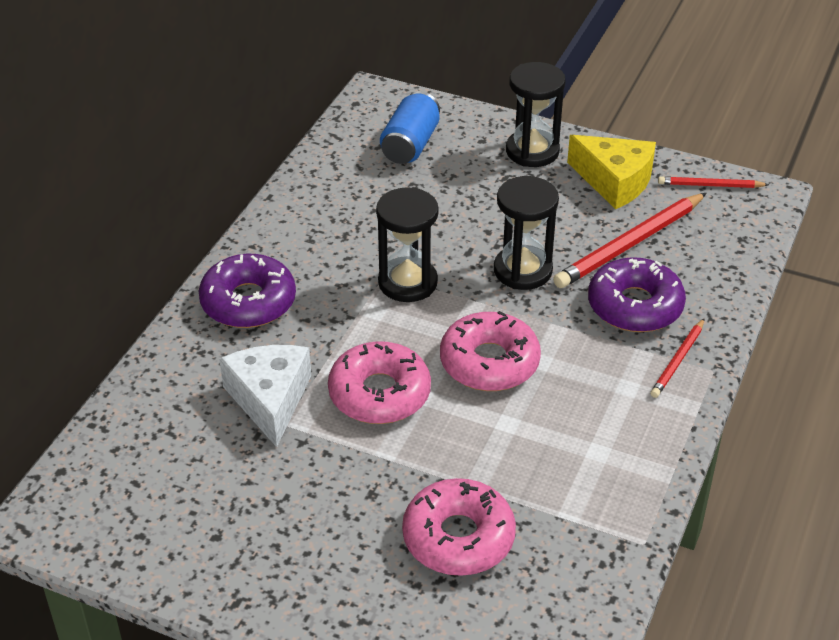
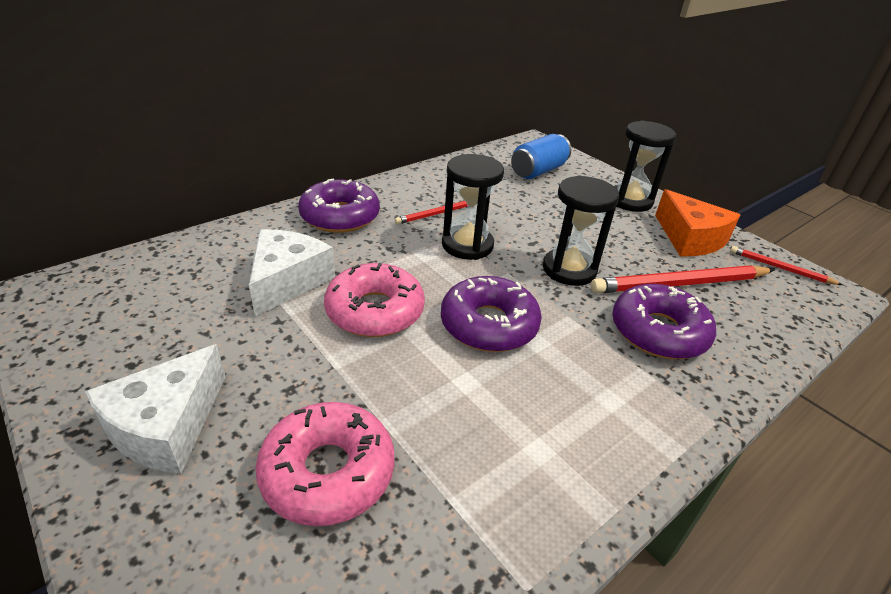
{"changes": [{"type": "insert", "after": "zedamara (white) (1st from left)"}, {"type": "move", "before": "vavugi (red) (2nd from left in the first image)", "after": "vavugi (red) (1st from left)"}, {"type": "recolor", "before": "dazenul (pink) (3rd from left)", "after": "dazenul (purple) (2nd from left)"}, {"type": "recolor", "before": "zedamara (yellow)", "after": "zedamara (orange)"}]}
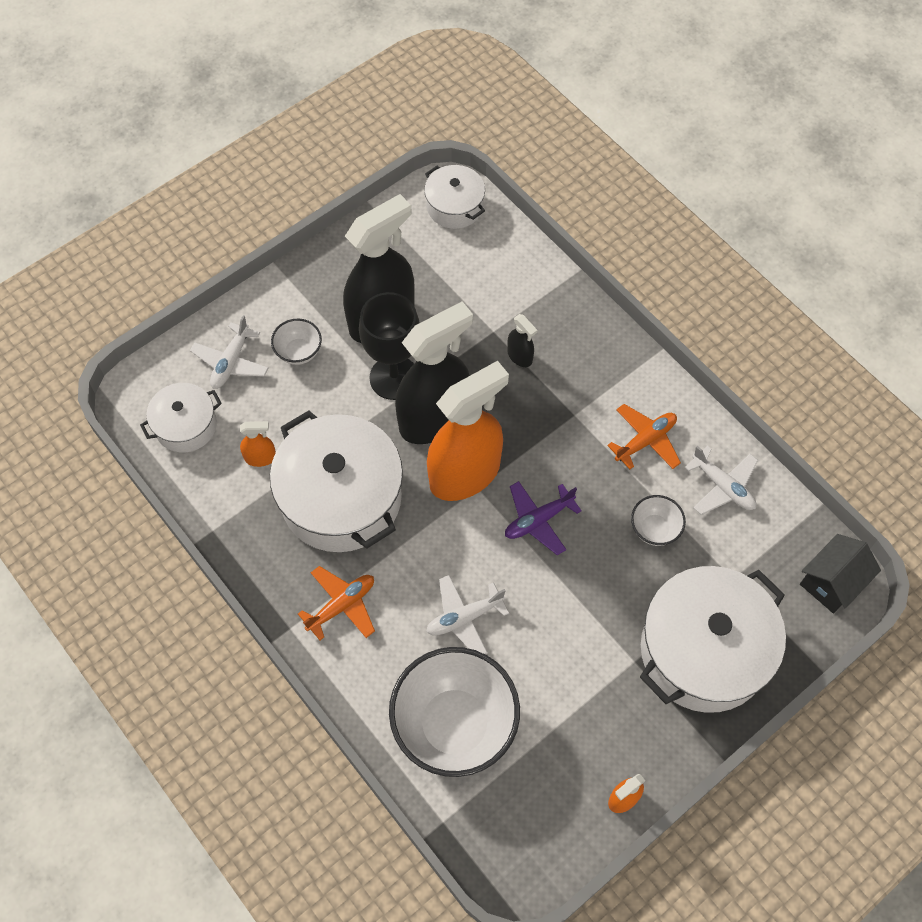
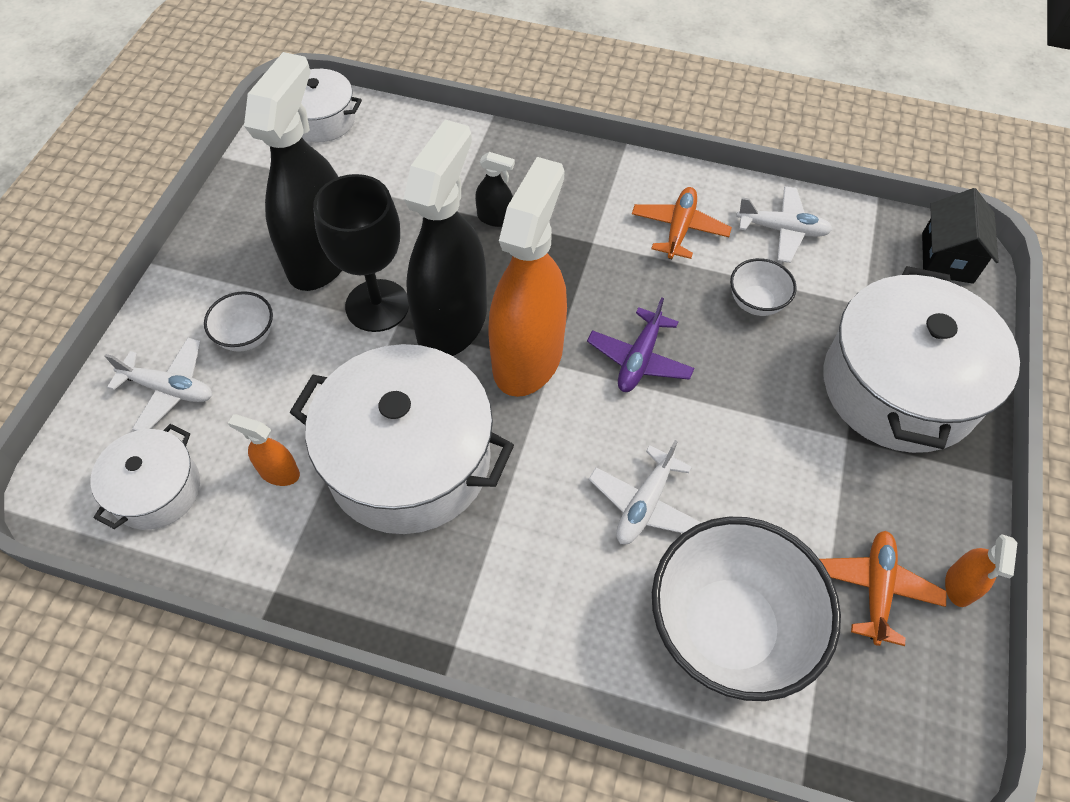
{"changes": [{"type": "move", "before": "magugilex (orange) (1st from left in the first image)", "after": "magugilex (orange) (2nd from left)"}, {"type": "rotate", "before": "magugilex (white) (1st from left)", "turn": -60}, {"type": "rotate", "before": "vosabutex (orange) (1st from left)", "turn": -120}]}
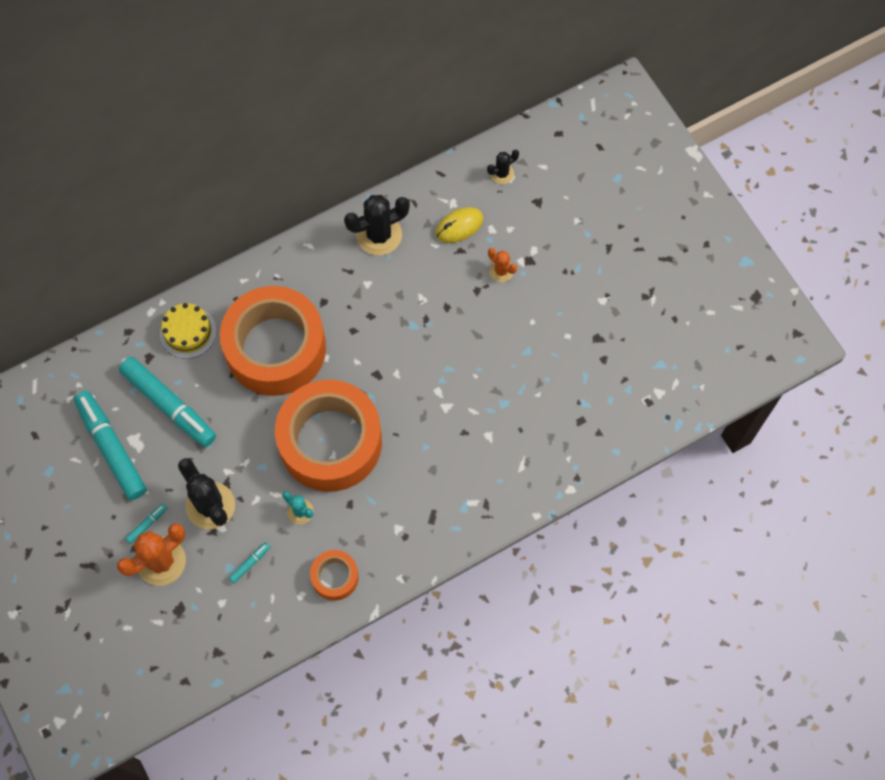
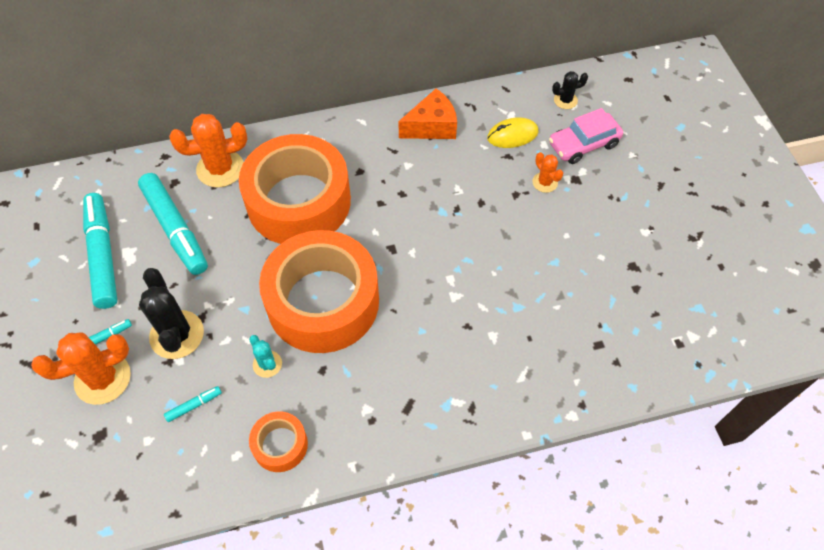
{"changes": [{"type": "insert", "after": "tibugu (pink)"}, {"type": "replace", "before": "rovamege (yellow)", "after": "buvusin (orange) (2nd from left)"}, {"type": "replace", "before": "buvusin (black) (2nd from left)", "after": "zedamara (orange)"}]}
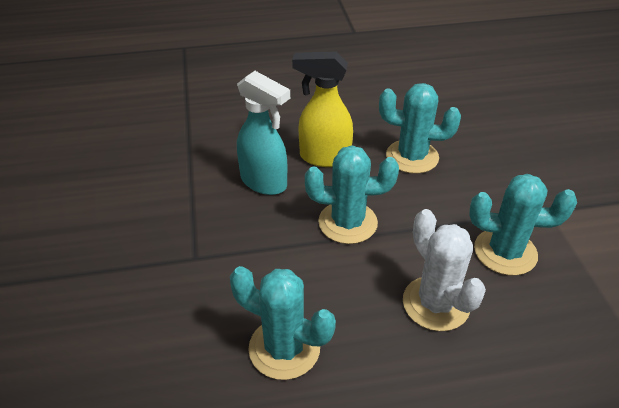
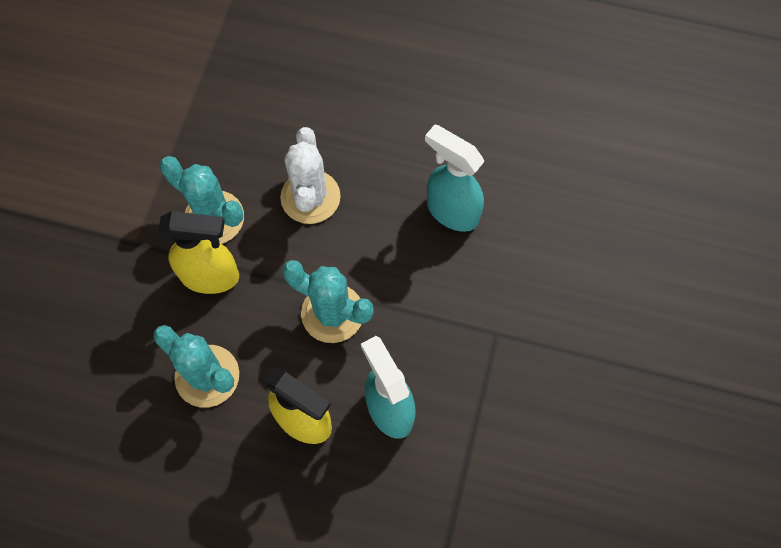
{"changes": [{"type": "insert", "after": "vosabutex (yellow) (1st from left)"}, {"type": "replace", "before": "buvusin (turquoise) (1st from left)", "after": "vosabutex (turquoise) (2nd from left)"}]}
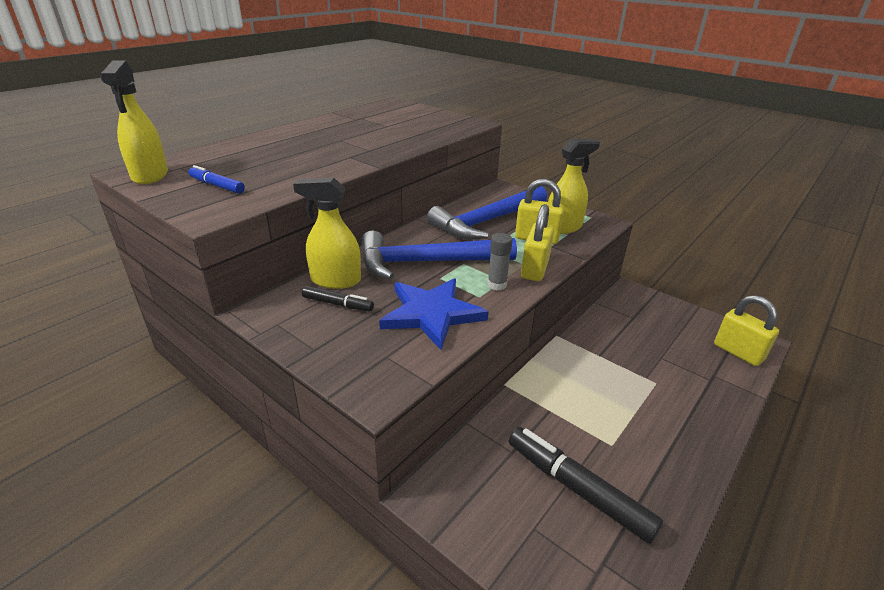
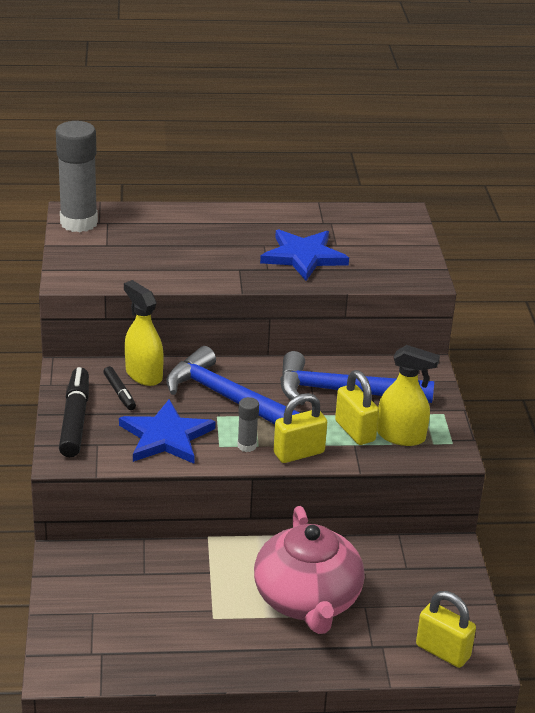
{"changes": [{"type": "delete", "before": "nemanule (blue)"}, {"type": "insert", "after": "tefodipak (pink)"}, {"type": "insert", "after": "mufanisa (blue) (2nd from left)"}, {"type": "move", "before": "nemanule (black) (2nd from left in the first image)", "after": "nemanule (black) (1st from left)"}, {"type": "replace", "before": "vosabutex (yellow) (1st from left)", "after": "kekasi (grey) (1st from left)"}, {"type": "rotate", "before": "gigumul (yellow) (3rd from left)", "turn": -60}]}
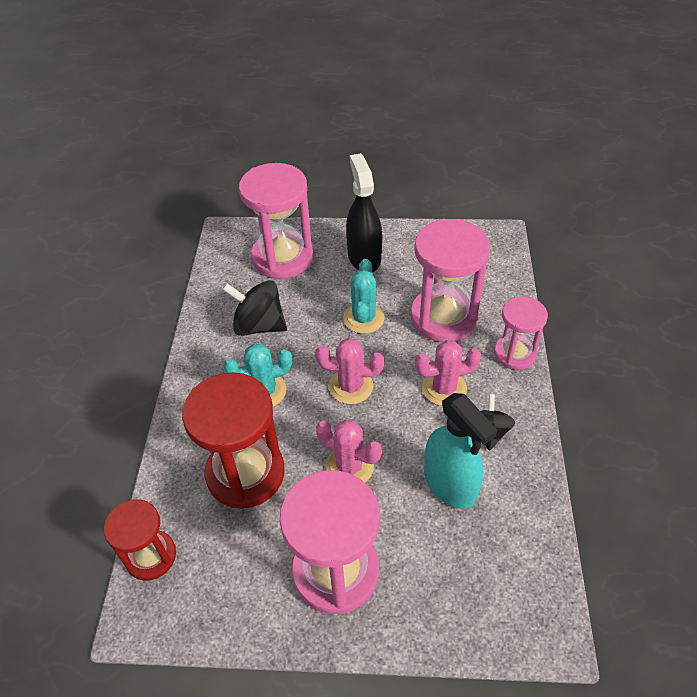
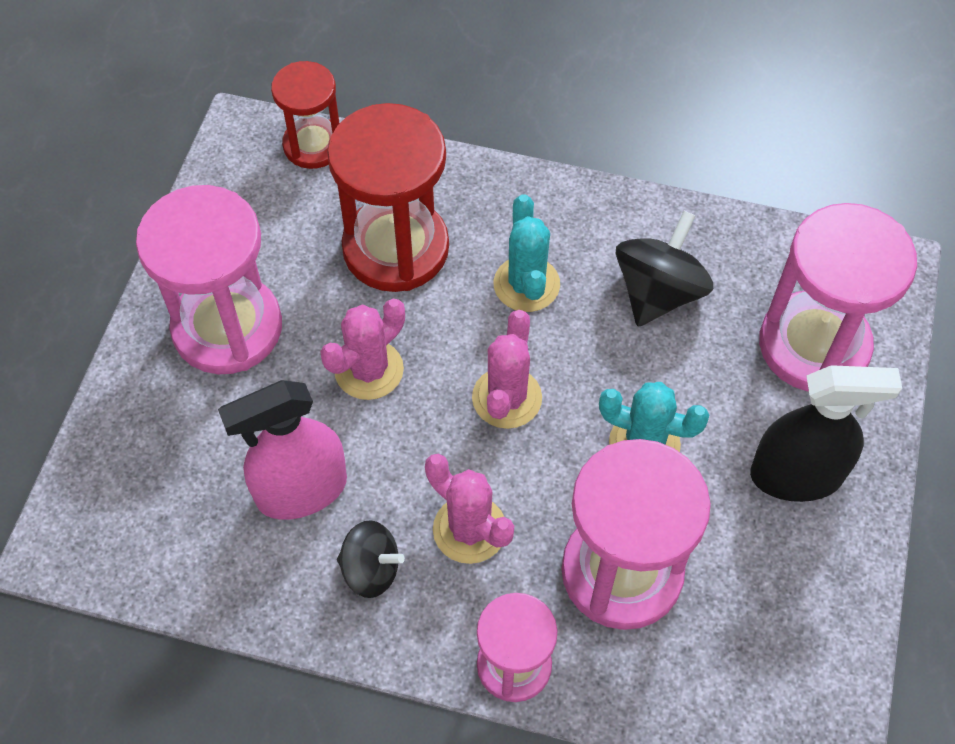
{"changes": [{"type": "recolor", "before": "vosabutex (turquoise)", "after": "vosabutex (pink)"}, {"type": "rotate", "before": "buvusin (pink) (3rd from left in the first image)", "turn": -45}]}
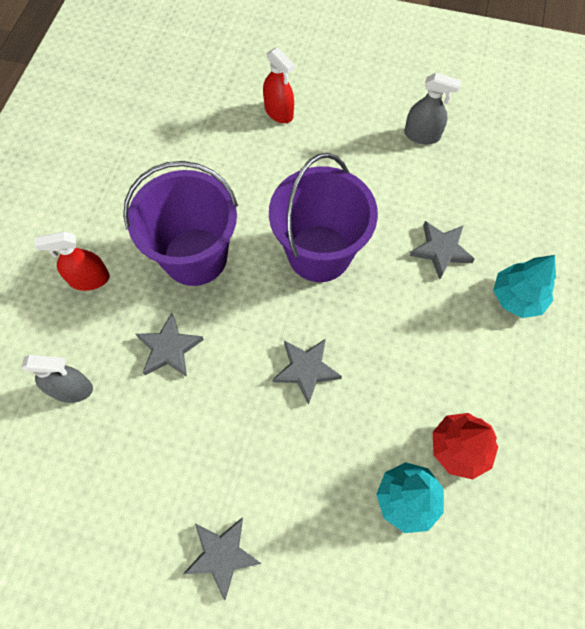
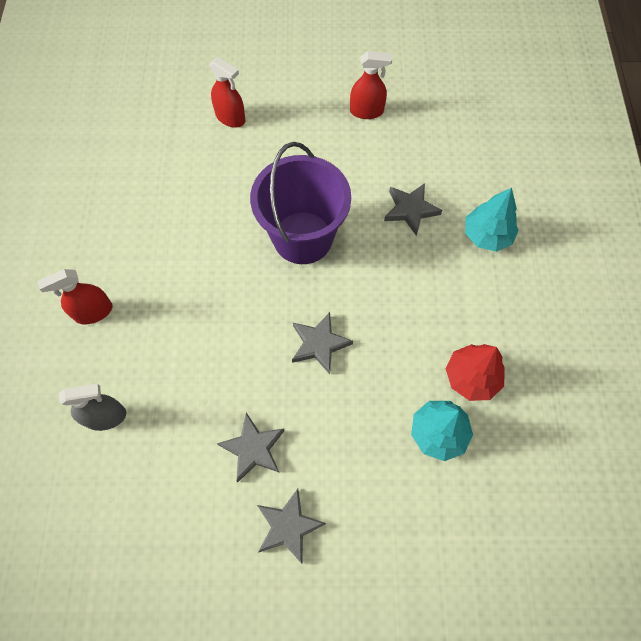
{"changes": [{"type": "delete", "before": "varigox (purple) (1st from left)"}, {"type": "move", "before": "mufanisa (grey) (1st from left)"}, {"type": "recolor", "before": "vosabutex (grey) (2nd from left)", "after": "vosabutex (red) (3rd from left)"}]}
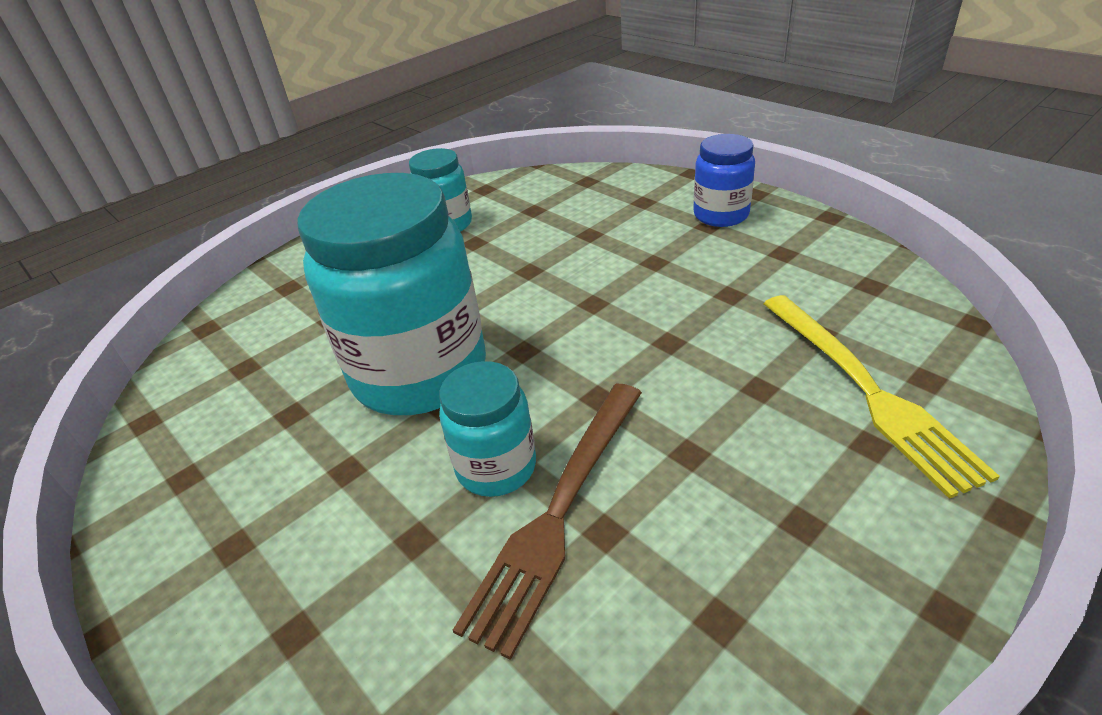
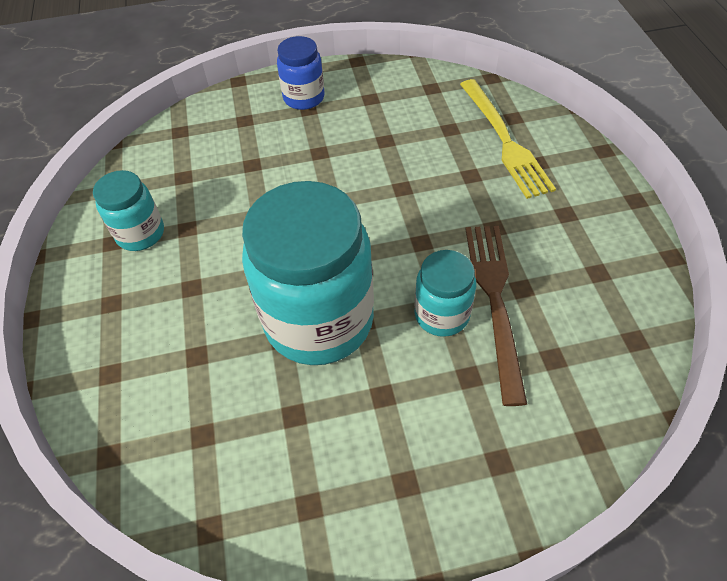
{"changes": [{"type": "rotate", "before": "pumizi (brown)", "turn": -150}, {"type": "rotate", "before": "pumizi (yellow)", "turn": 60}]}
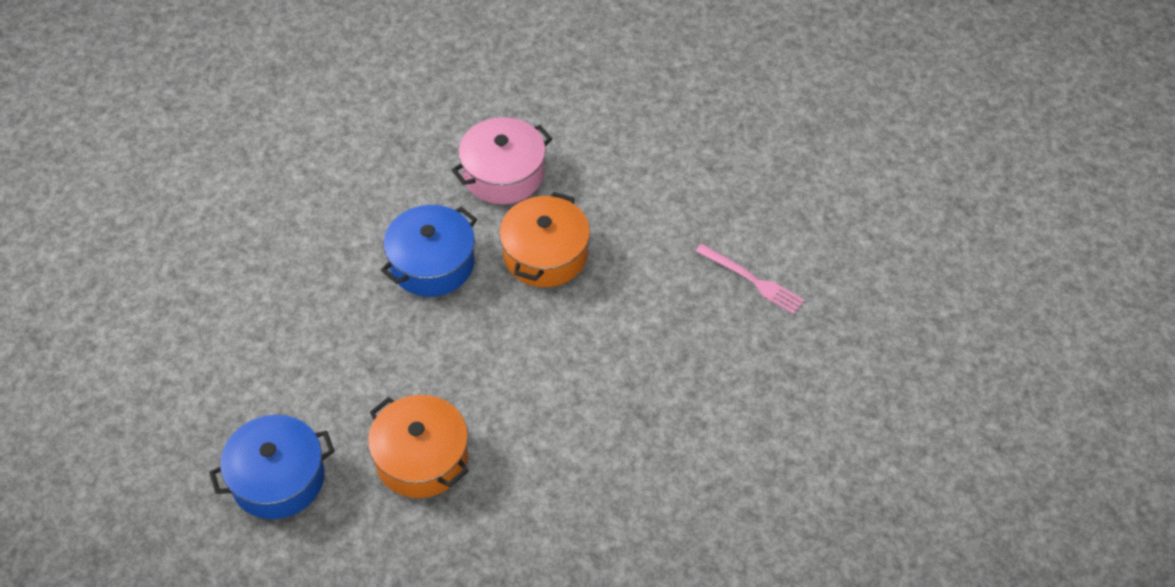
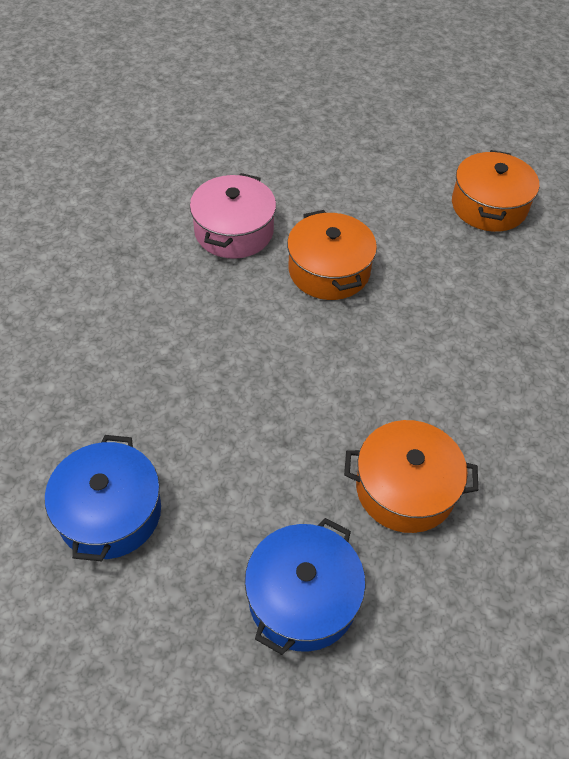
{"changes": [{"type": "move", "before": "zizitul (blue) (2nd from left in the first image)", "after": "zizitul (blue) (1st from left)"}, {"type": "replace", "before": "pumizi (pink)", "after": "zizitul (orange) (3rd from left)"}]}
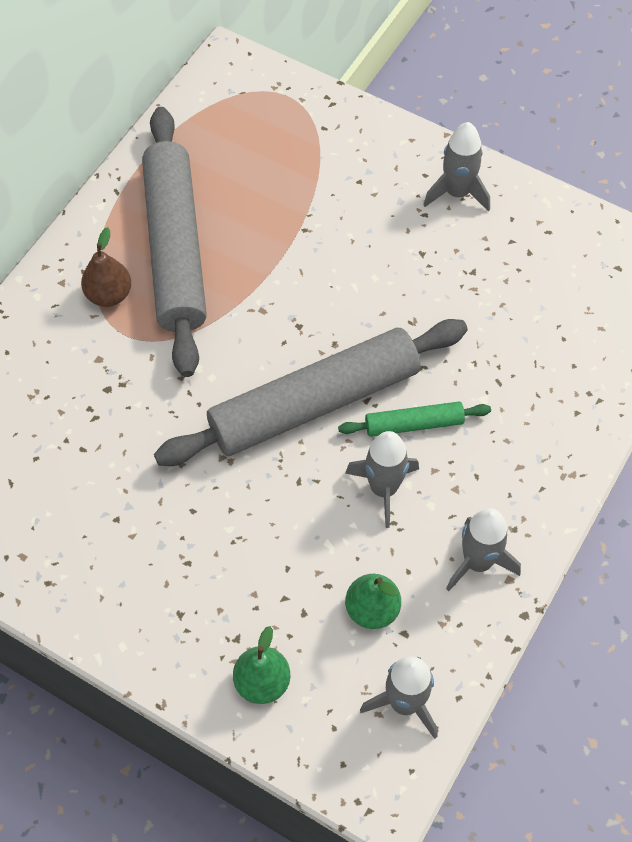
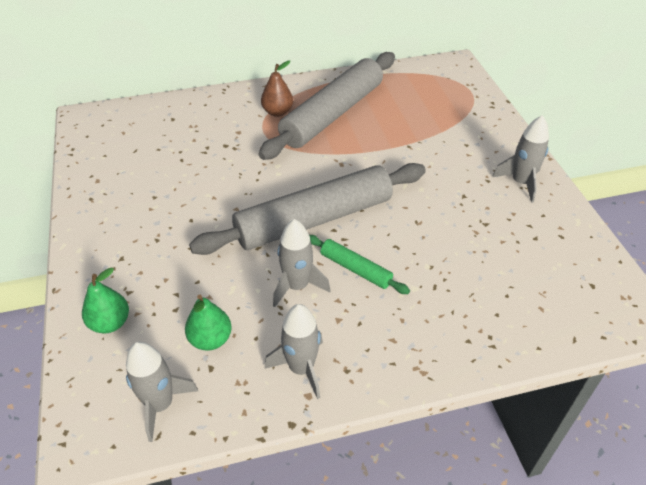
{"changes": [{"type": "rotate", "before": "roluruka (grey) (2nd from left in the first image)", "turn": -45}]}
